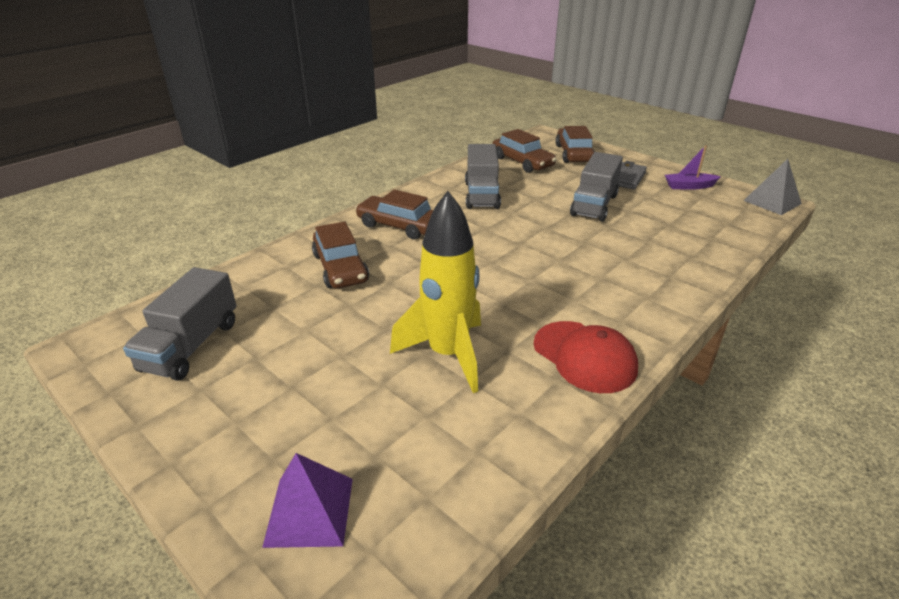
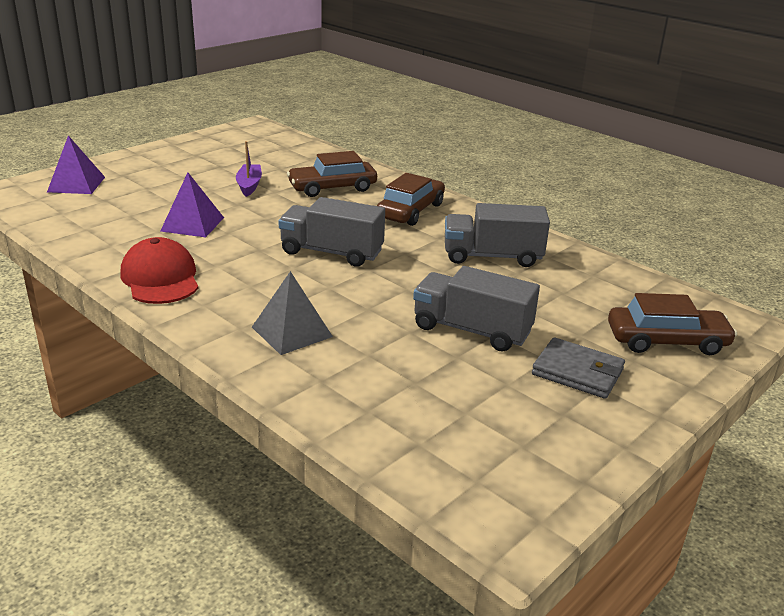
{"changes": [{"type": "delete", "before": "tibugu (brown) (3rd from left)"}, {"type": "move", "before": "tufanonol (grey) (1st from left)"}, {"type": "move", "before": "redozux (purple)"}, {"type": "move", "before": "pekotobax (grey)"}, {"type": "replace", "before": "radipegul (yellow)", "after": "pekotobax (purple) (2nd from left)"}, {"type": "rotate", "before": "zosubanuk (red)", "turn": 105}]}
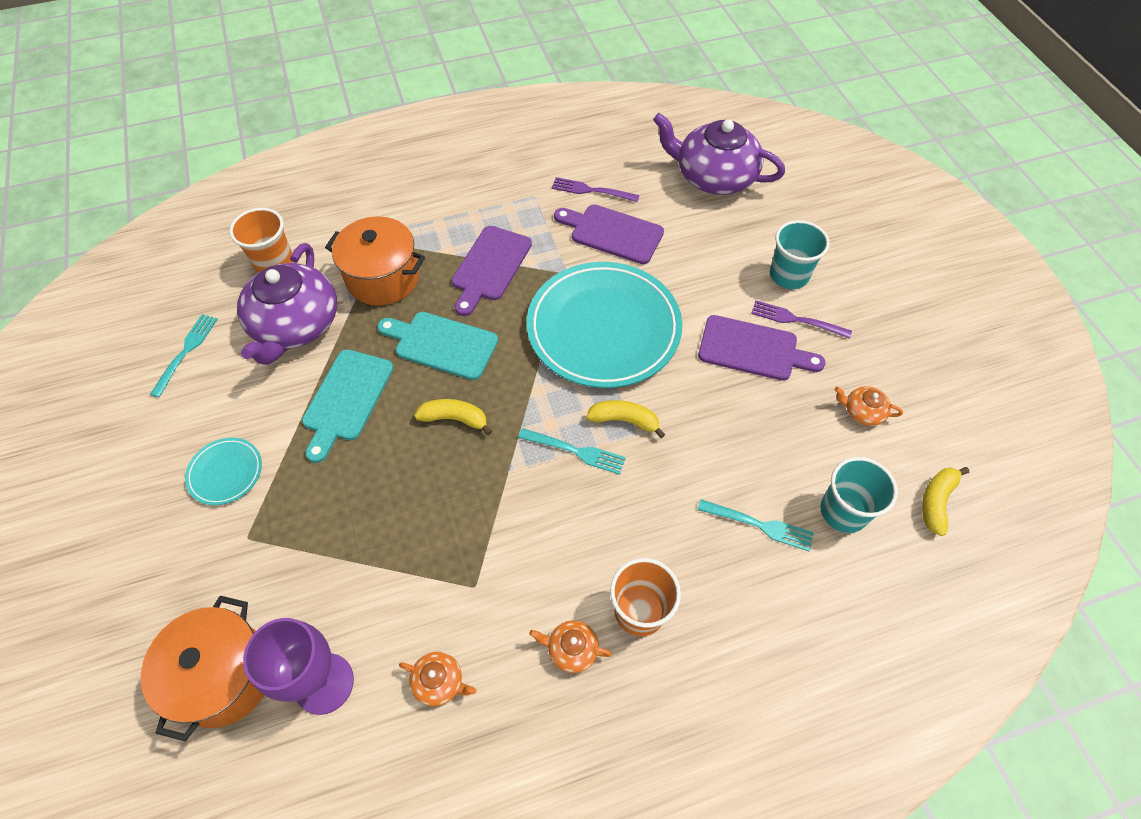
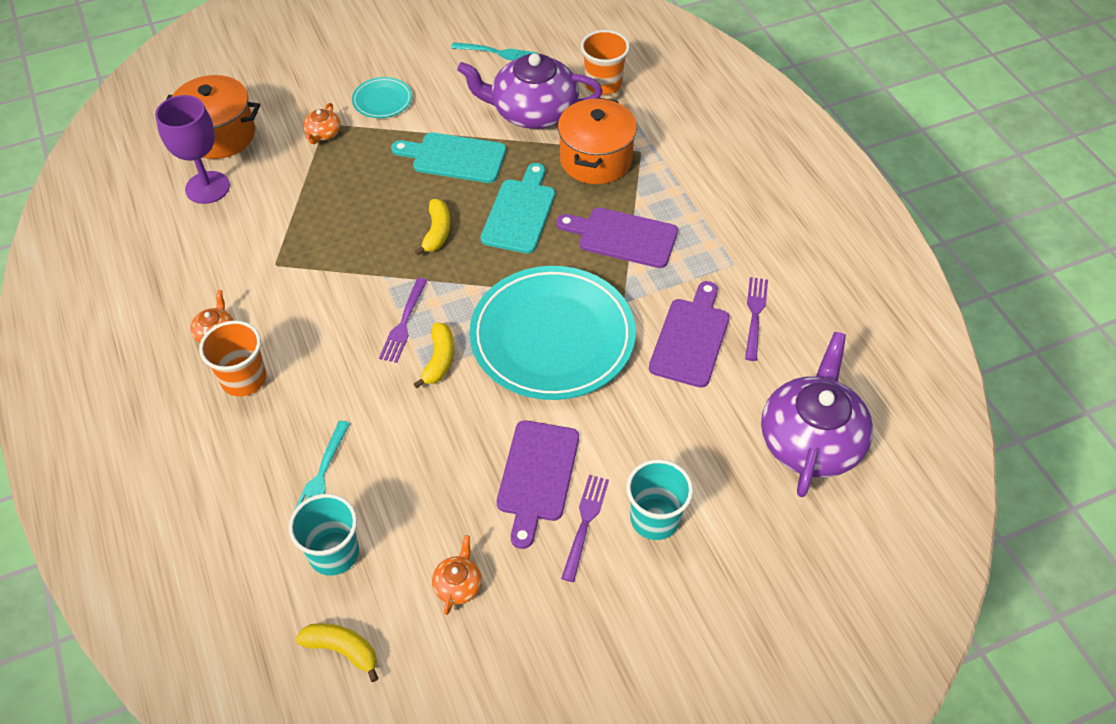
{"changes": [{"type": "move", "before": "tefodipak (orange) (1st from left in the first image)", "after": "tefodipak (orange) (2nd from left)"}, {"type": "recolor", "before": "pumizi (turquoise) (2nd from left)", "after": "pumizi (purple) (1st from left)"}]}
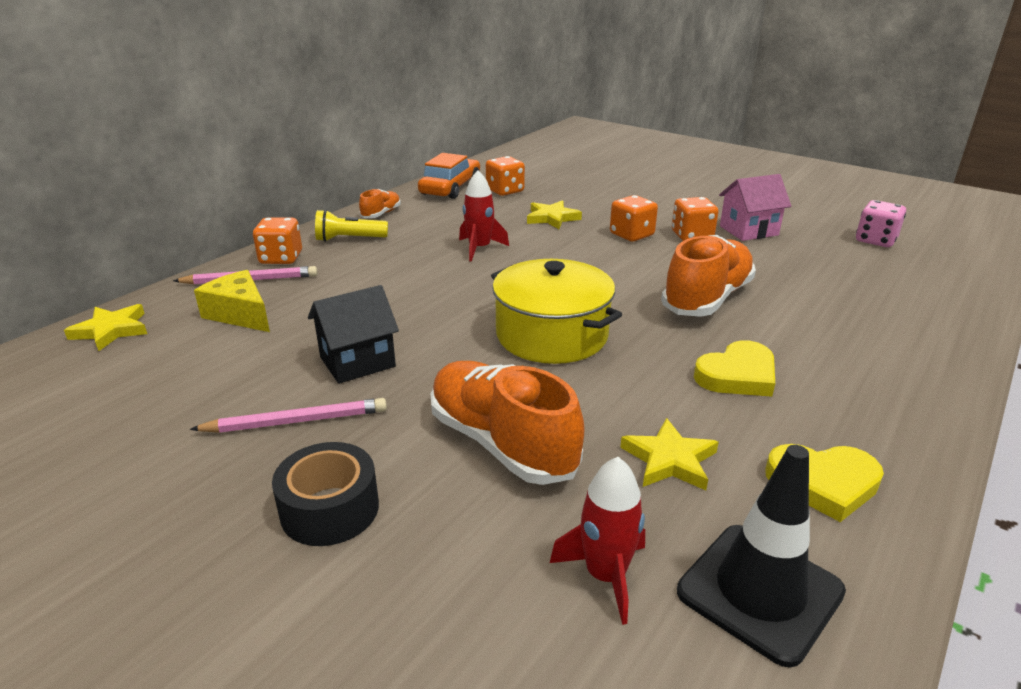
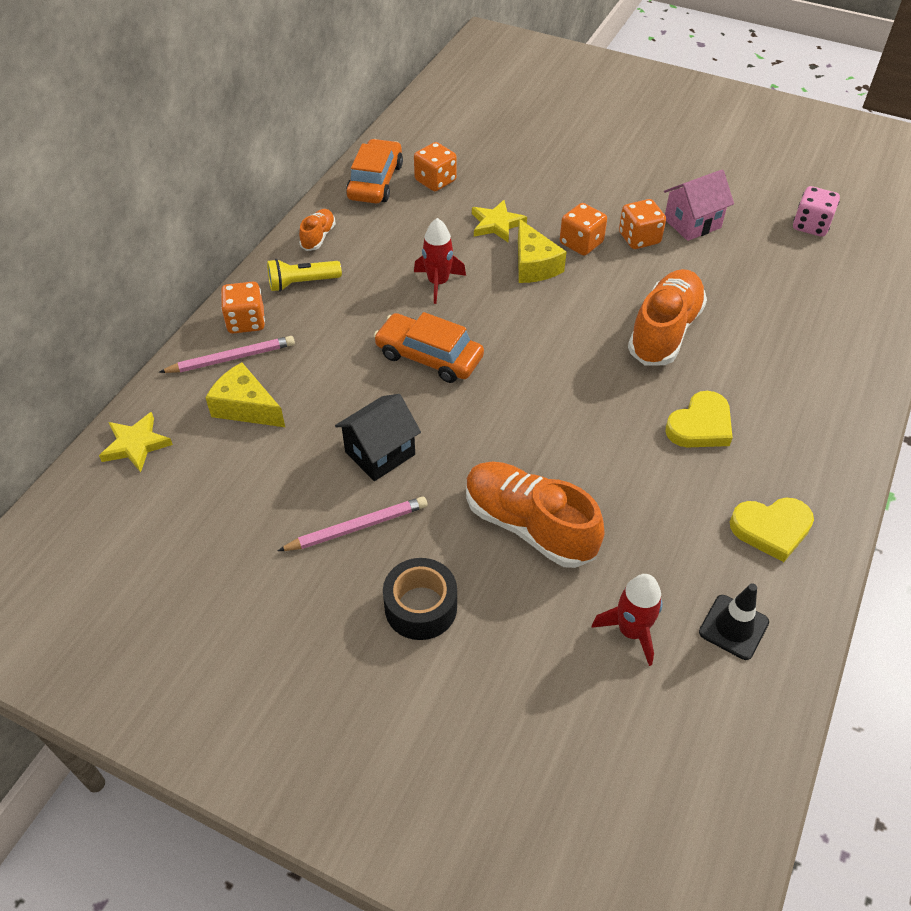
{"changes": [{"type": "delete", "before": "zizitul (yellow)"}, {"type": "delete", "before": "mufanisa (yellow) (3rd from left)"}, {"type": "insert", "after": "tibugu (orange) (2nd from left)"}, {"type": "insert", "after": "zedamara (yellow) (2nd from left)"}, {"type": "resize", "before": "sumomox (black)", "scale": 0.65}]}
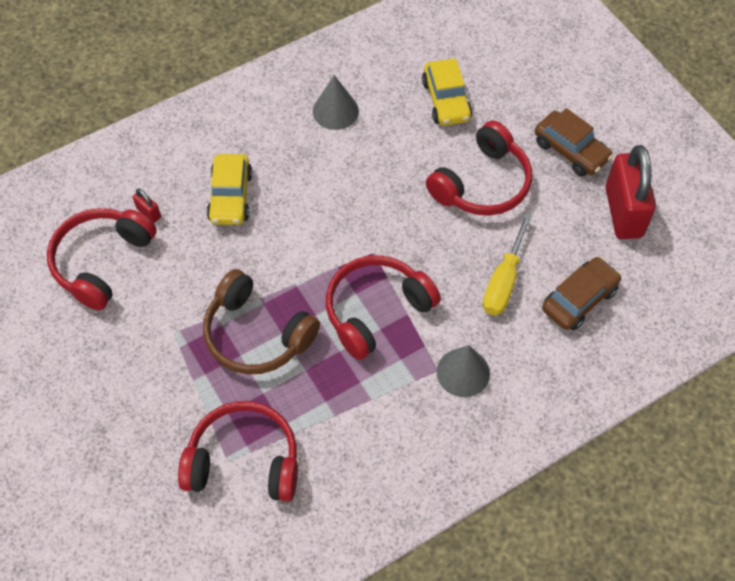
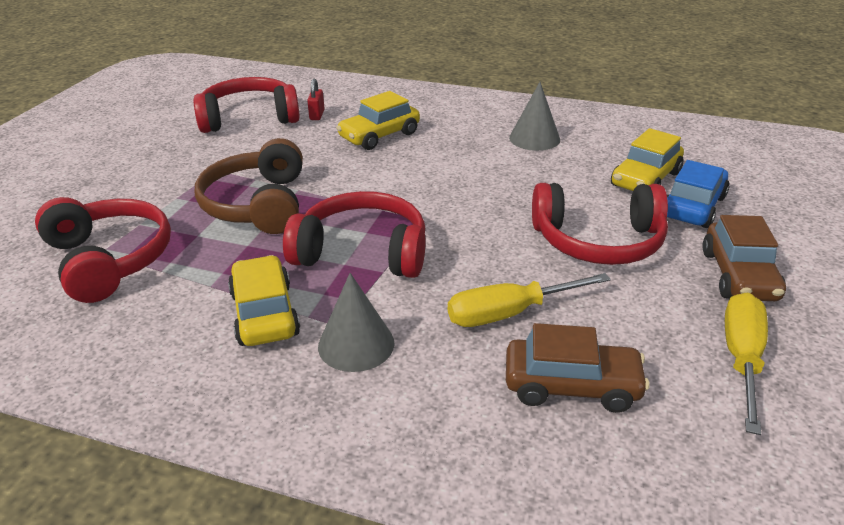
{"changes": [{"type": "insert", "after": "tibugu (yellow) (1st from left)"}, {"type": "insert", "after": "tibugu (blue)"}, {"type": "replace", "before": "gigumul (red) (2nd from left)", "after": "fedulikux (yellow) (2nd from left)"}]}
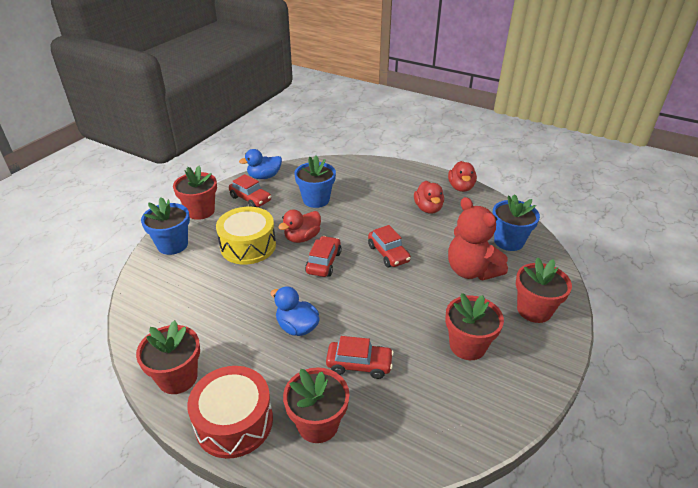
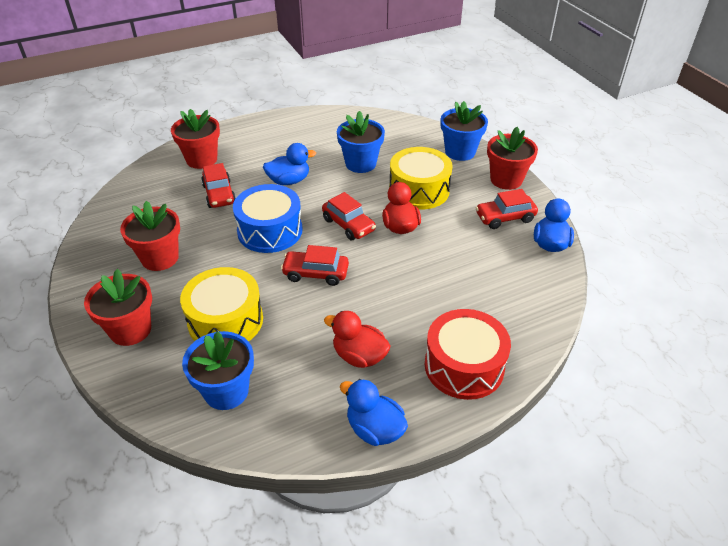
{"changes": [{"type": "delete", "before": "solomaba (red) (1st from left)"}, {"type": "insert", "after": "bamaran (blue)"}, {"type": "move", "before": "bamaran (red)"}, {"type": "move", "before": "solomaba (blue) (2nd from left)"}, {"type": "replace", "before": "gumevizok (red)", "after": "bamaran (yellow) (1st from left)"}, {"type": "recolor", "before": "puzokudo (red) (3rd from left)", "after": "puzokudo (blue) (2nd from left)"}, {"type": "rotate", "before": "tibugu (red) (3rd from left in the first image)", "turn": -60}]}
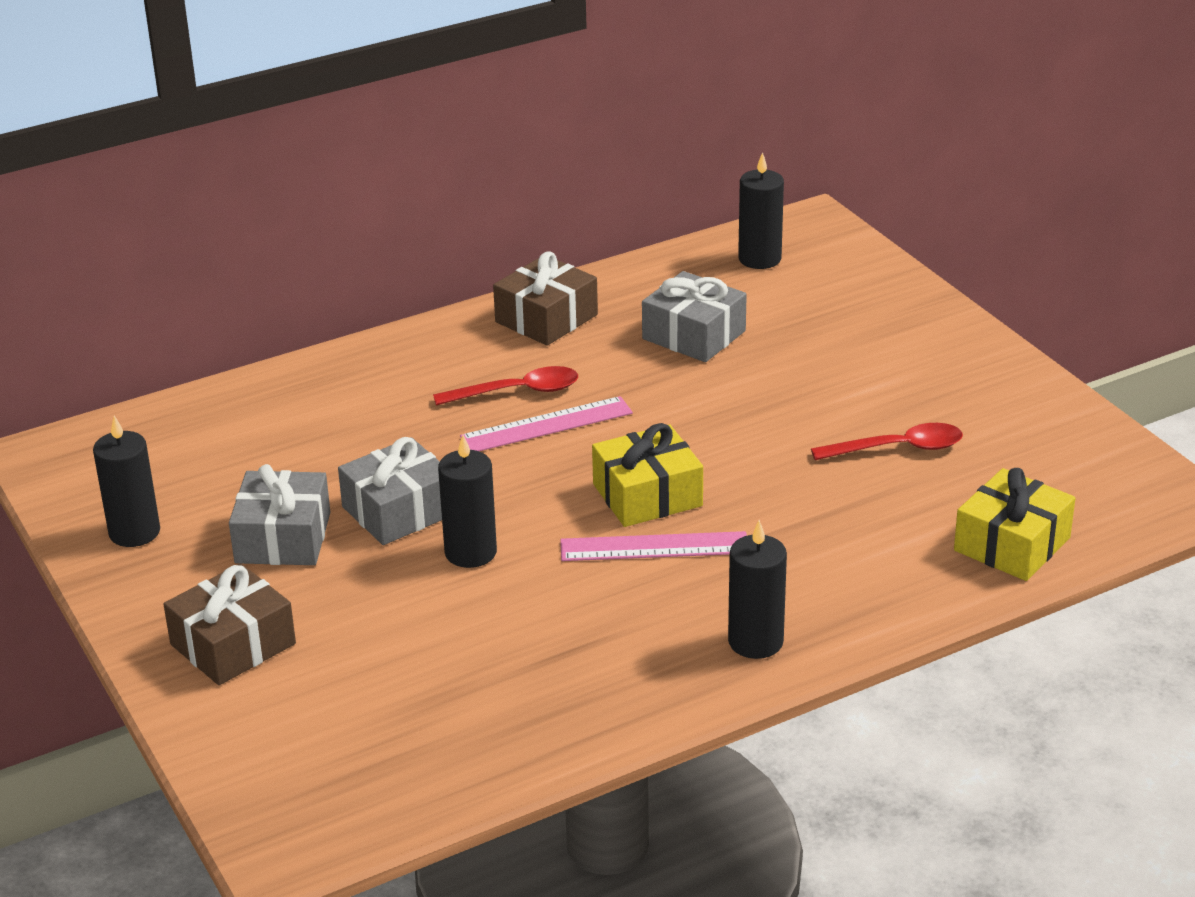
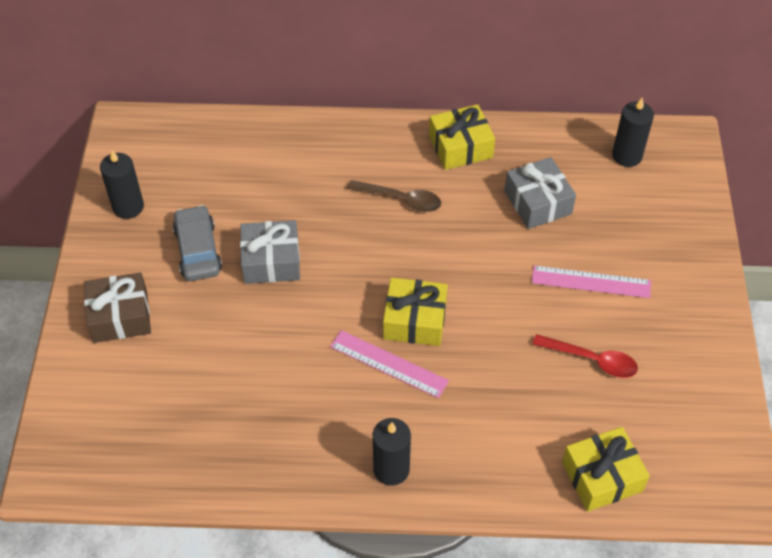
{"changes": [{"type": "delete", "before": "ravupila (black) (2nd from left)"}, {"type": "move", "before": "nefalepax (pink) (1st from left in the first image)", "after": "nefalepax (pink) (2nd from left)"}, {"type": "replace", "before": "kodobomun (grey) (1st from left)", "after": "tibugu (grey)"}, {"type": "recolor", "before": "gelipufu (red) (1st from left)", "after": "gelipufu (brown)"}, {"type": "recolor", "before": "kodobomun (brown) (2nd from left)", "after": "kodobomun (yellow) (2nd from left)"}]}
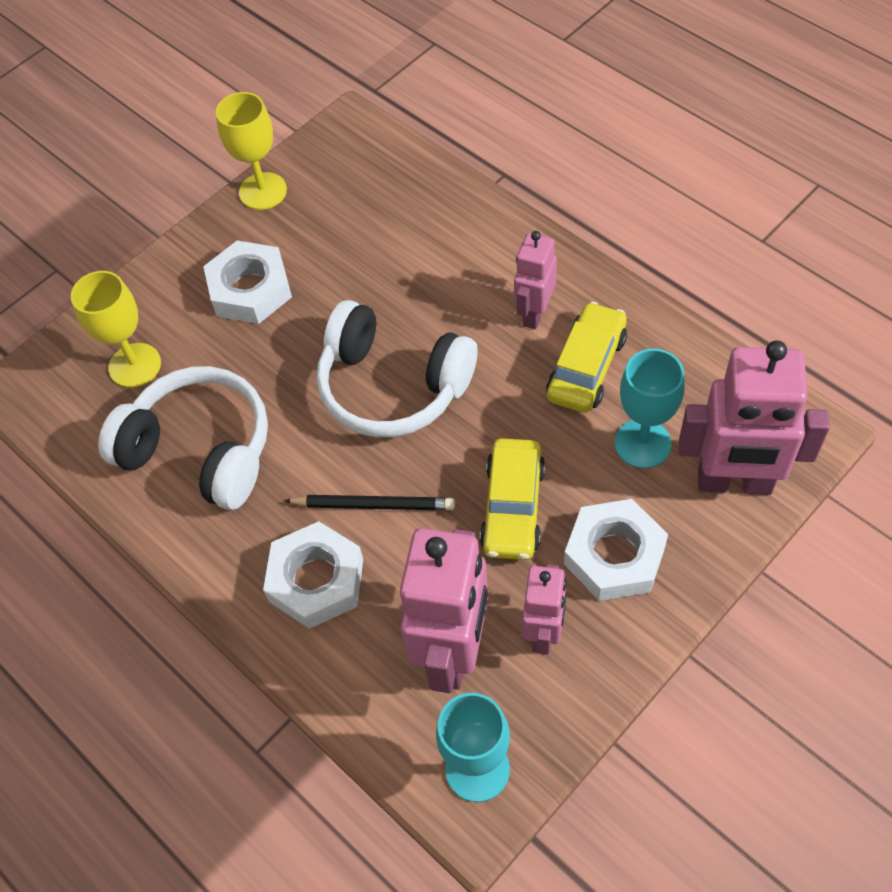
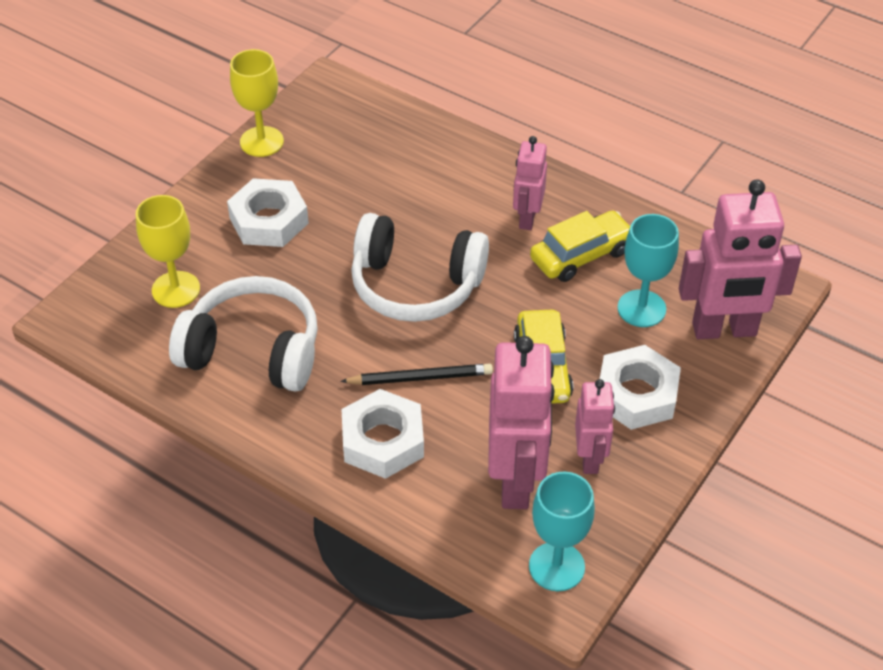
{"changes": [{"type": "rotate", "before": "tibugu (yellow) (2nd from left)", "turn": 45}]}
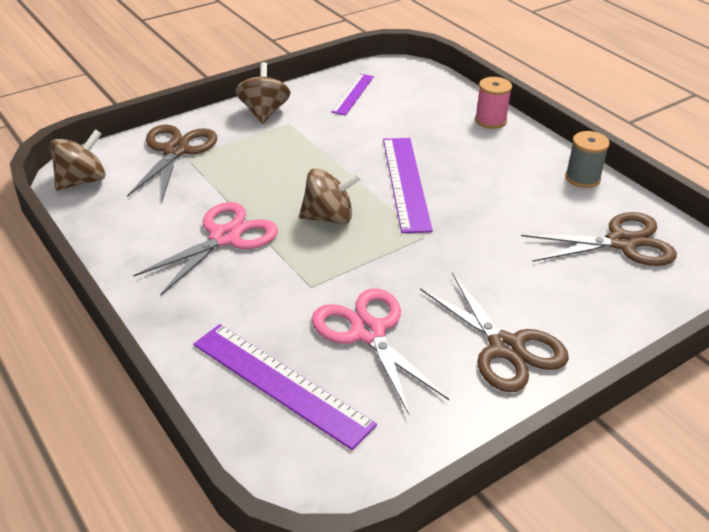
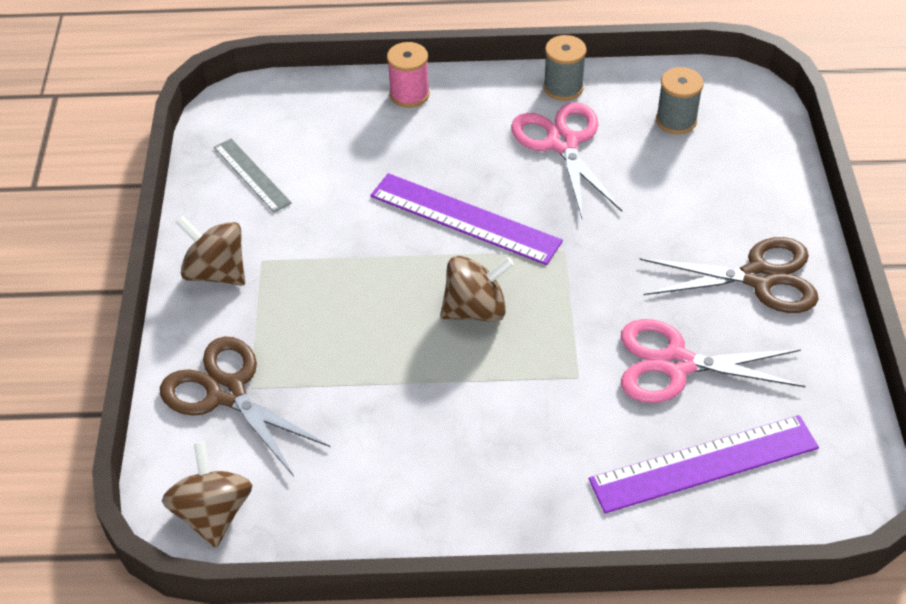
{"changes": [{"type": "move", "before": "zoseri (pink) (1st from left)"}, {"type": "replace", "before": "zoseri (brown) (3rd from left)", "after": "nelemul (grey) (2nd from left)"}, {"type": "recolor", "before": "nefalepax (purple) (2nd from left)", "after": "nefalepax (grey)"}, {"type": "rotate", "before": "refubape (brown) (3rd from left)", "turn": 45}]}
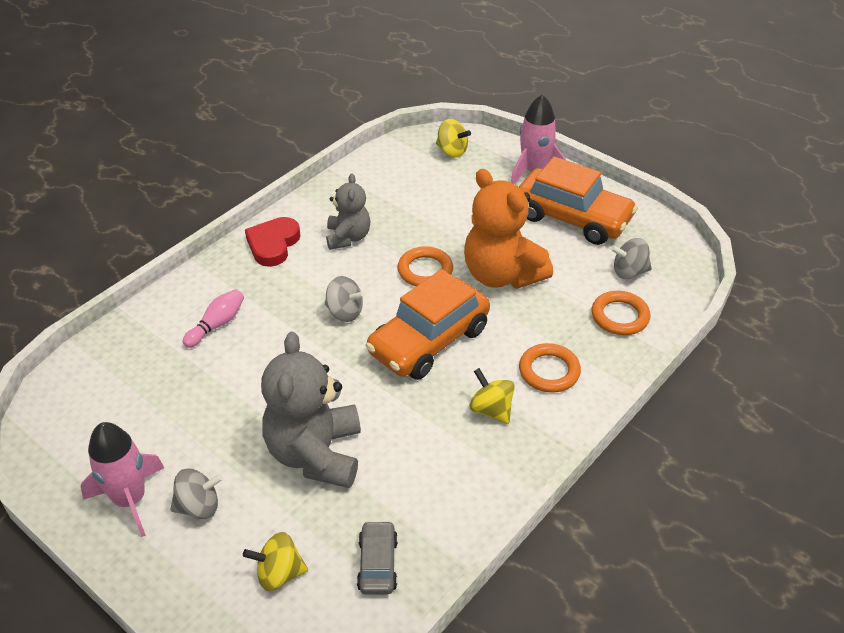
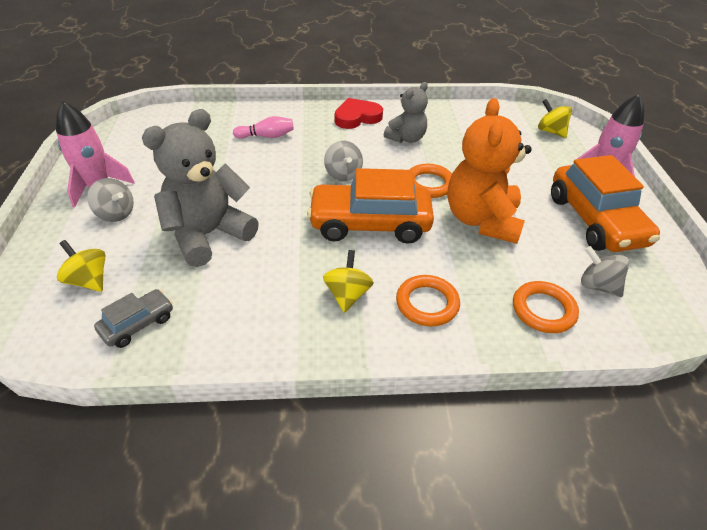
{"changes": [{"type": "rotate", "before": "refubape (yellow) (2nd from left in the first image)", "turn": 150}]}
